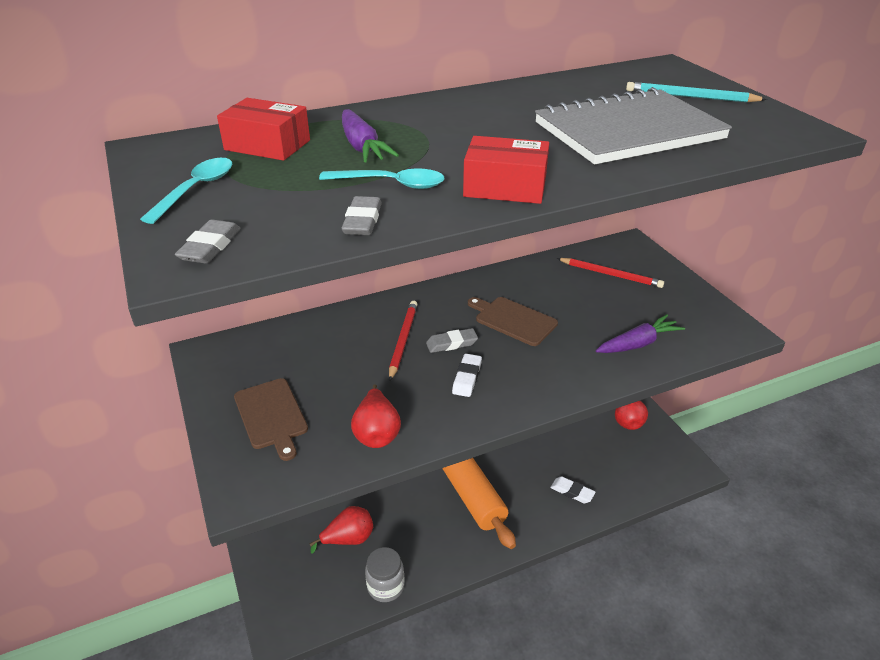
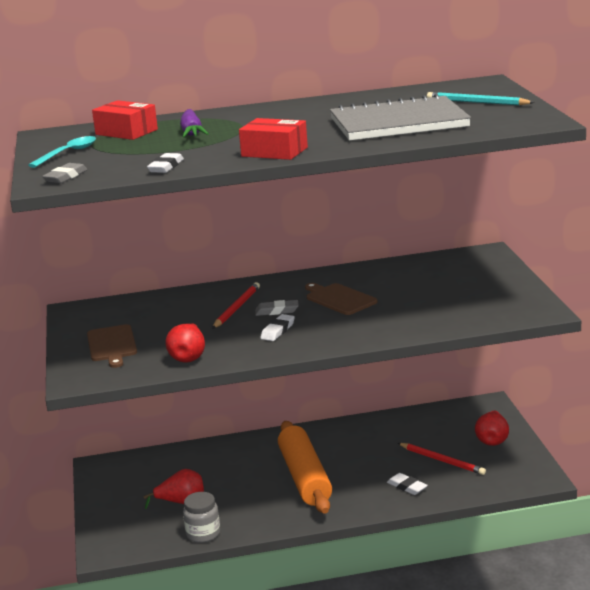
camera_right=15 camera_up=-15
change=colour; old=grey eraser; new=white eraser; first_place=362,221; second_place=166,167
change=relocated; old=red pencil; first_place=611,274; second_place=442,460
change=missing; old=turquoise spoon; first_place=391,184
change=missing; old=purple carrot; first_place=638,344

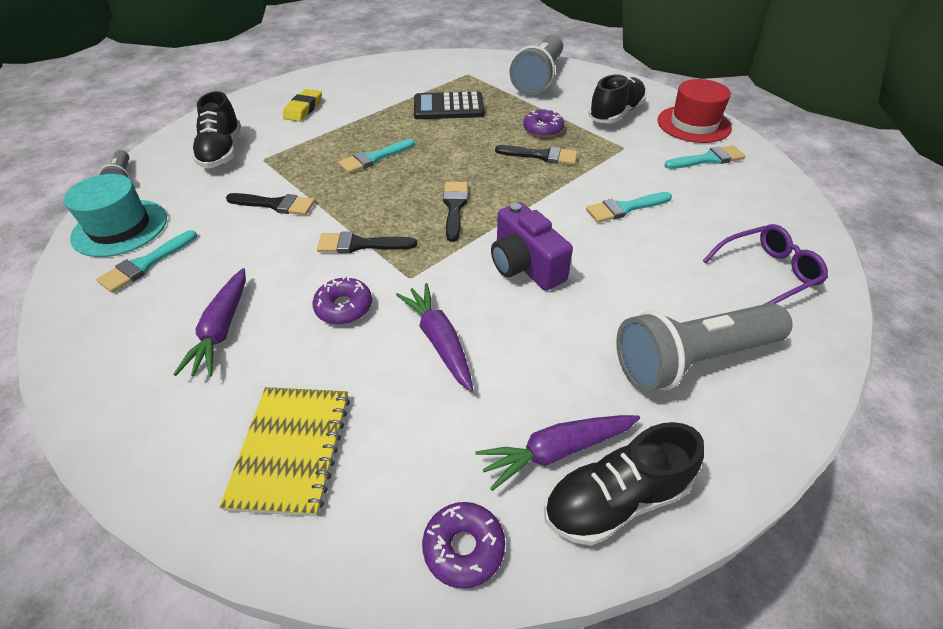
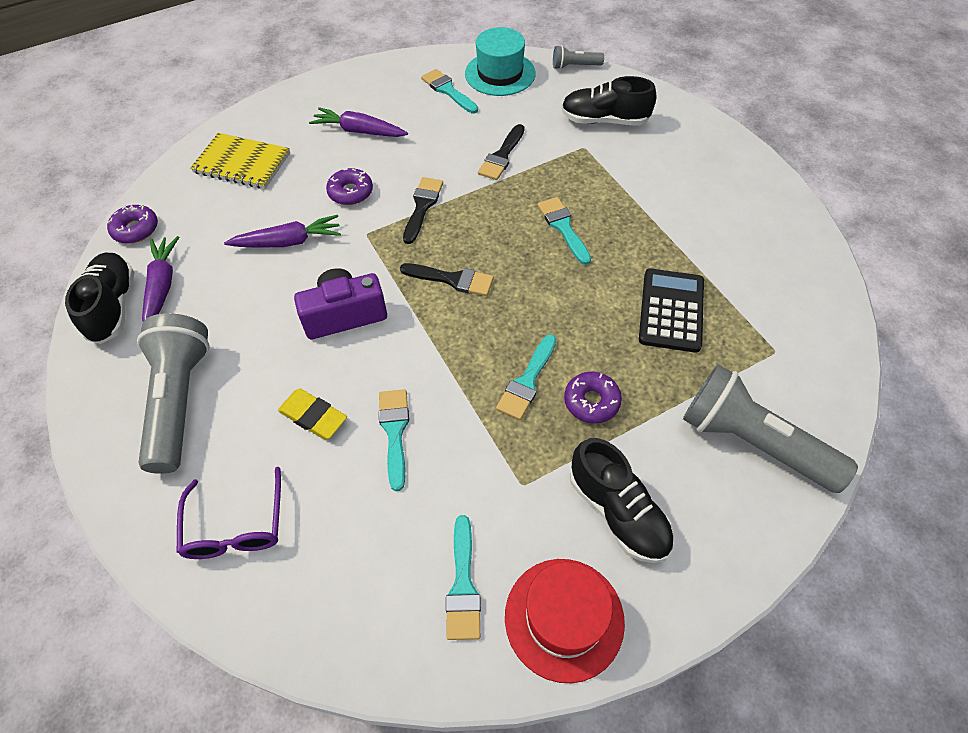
camera_right=105 camera_up=10
change=relocated; old=yellow eraser; first_place=303,109; second_place=313,416
change=colour; old=black brush; new=turquoise brush; first_place=541,156; second_place=527,381

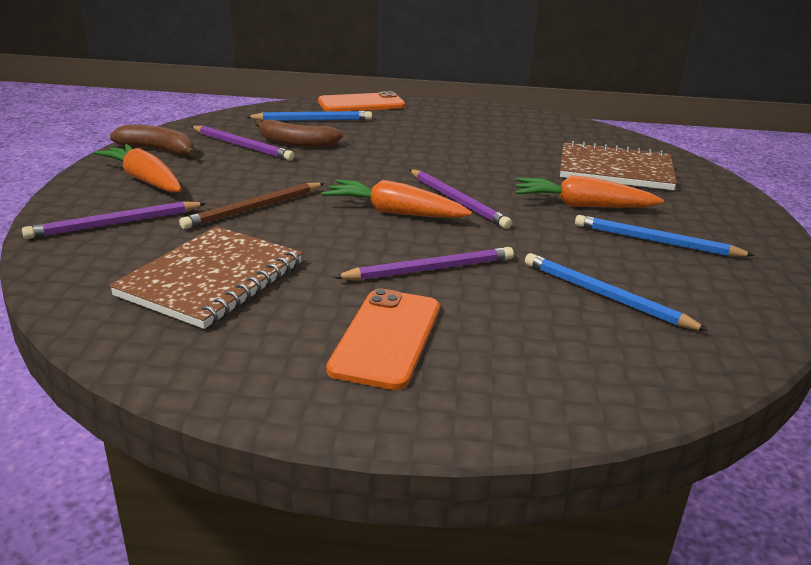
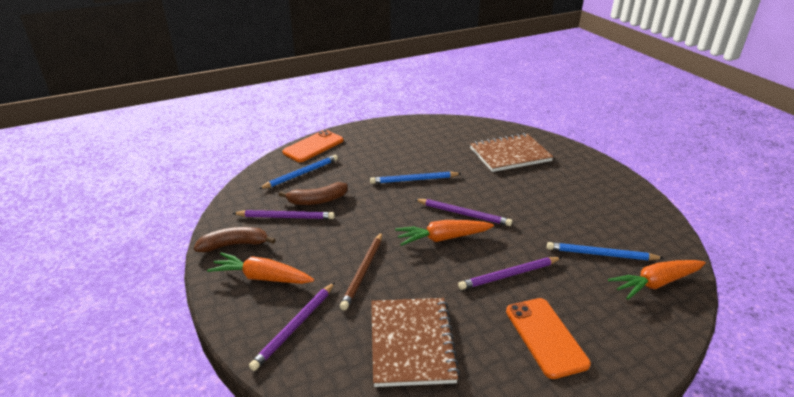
camera_right=-30 camera_up=5
change=relocated; old=blue pencil; first_place=656,241; second_place=414,180
change=spun; old=purple pencil; first_place=429,269; second_place=509,275; degrees=-150
change=relocated; old=orange carrot; first_place=582,206; second_place=655,283

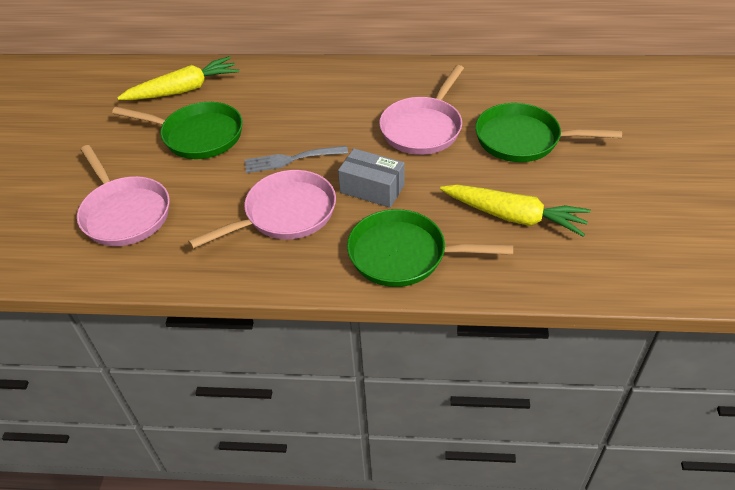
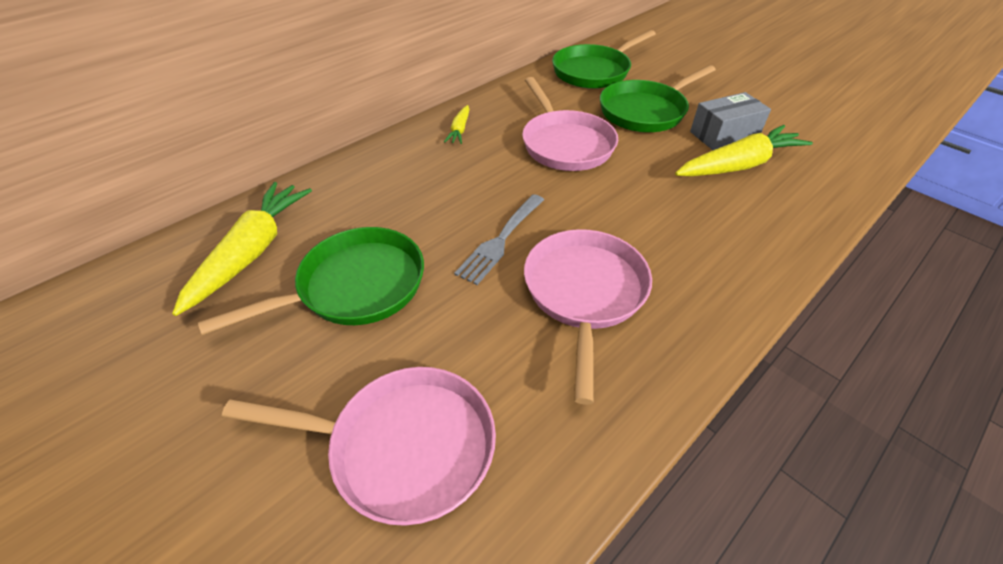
camera_right=-50 camera_up=0
change=appeared; new=yellow carrot; second_place=459,130
change=relocated; old=green pan; first_place=403,255; second_place=594,71
change=relocated; old=grey box; first_place=372,189; second_place=724,135

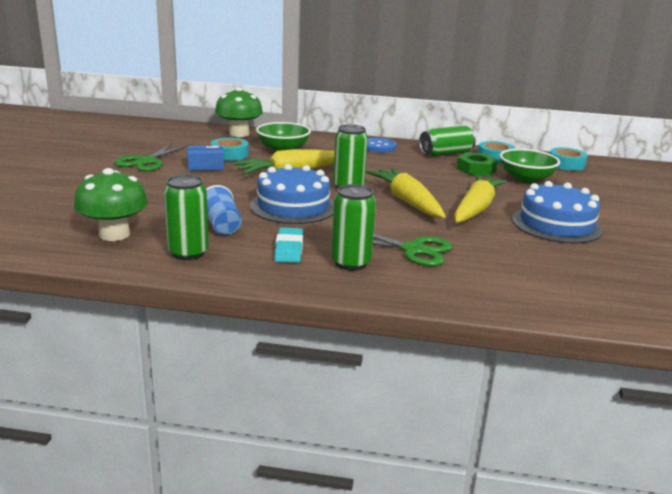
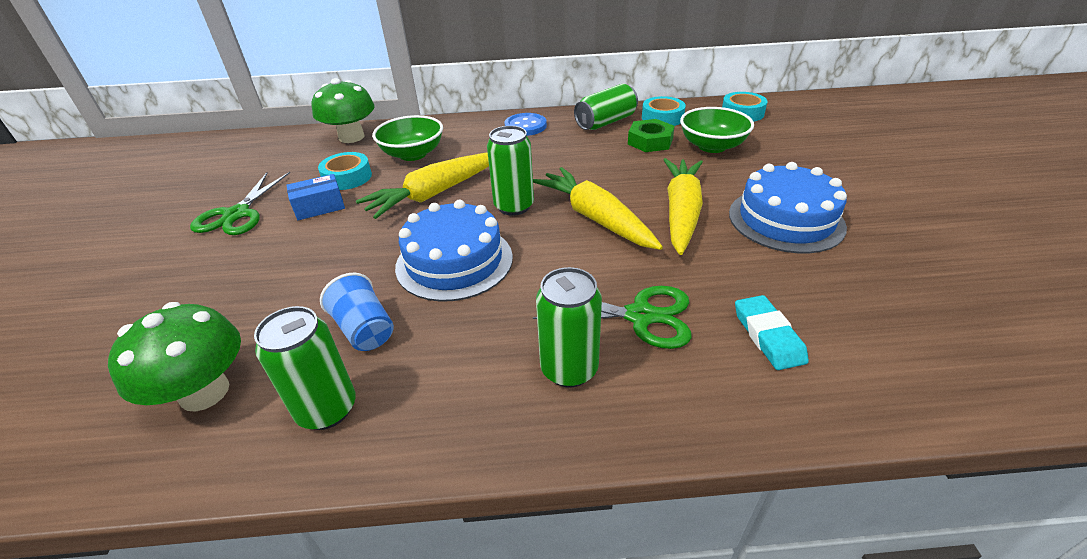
camera_right=-10 camera_up=15
change=relocated; old=turquoise eraser; first_place=289,249; second_place=768,336

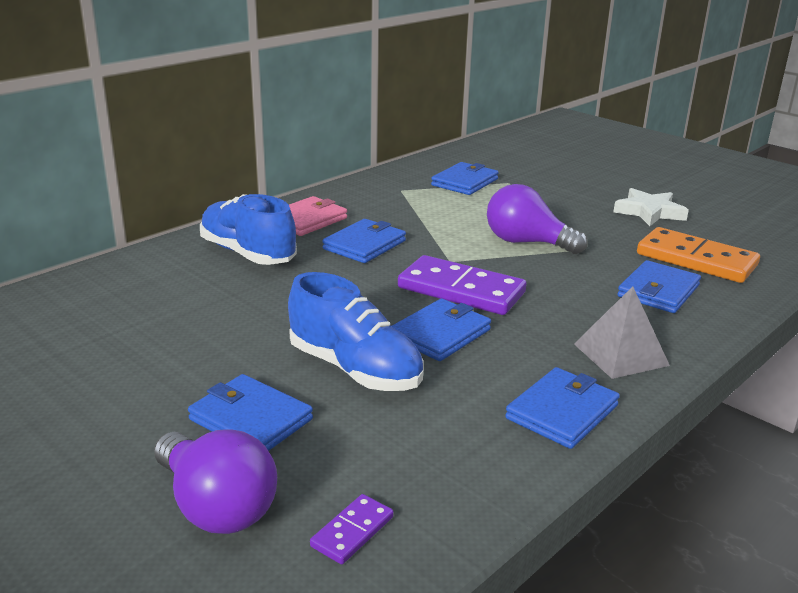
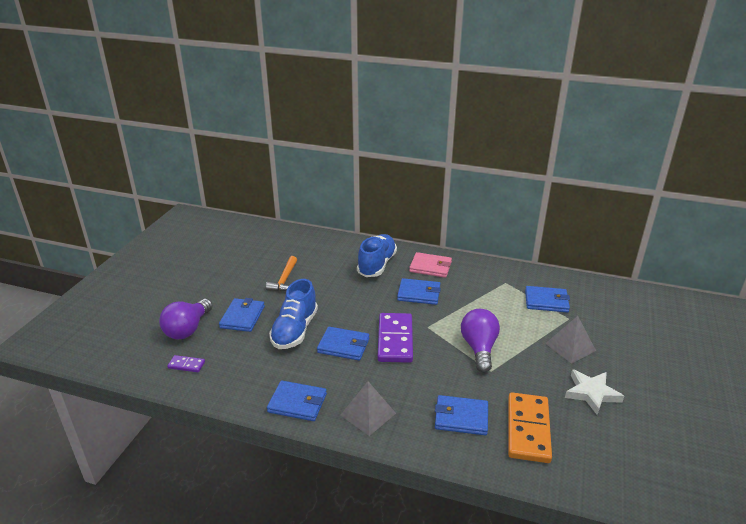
camera_right=65 camera_up=5
change=appeared; new=orange hammer; second_place=285,280
change=appeared; new=grey pyramid; second_place=570,347

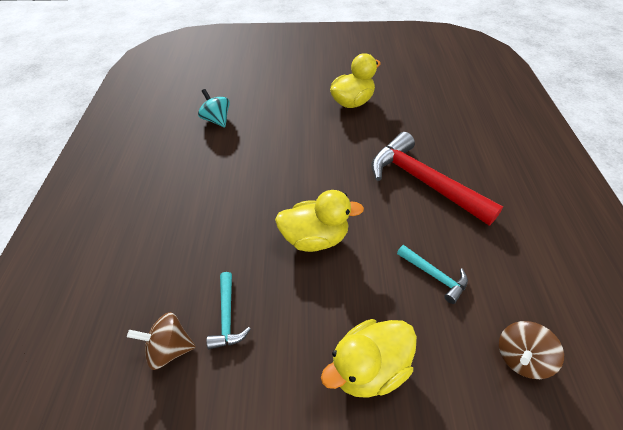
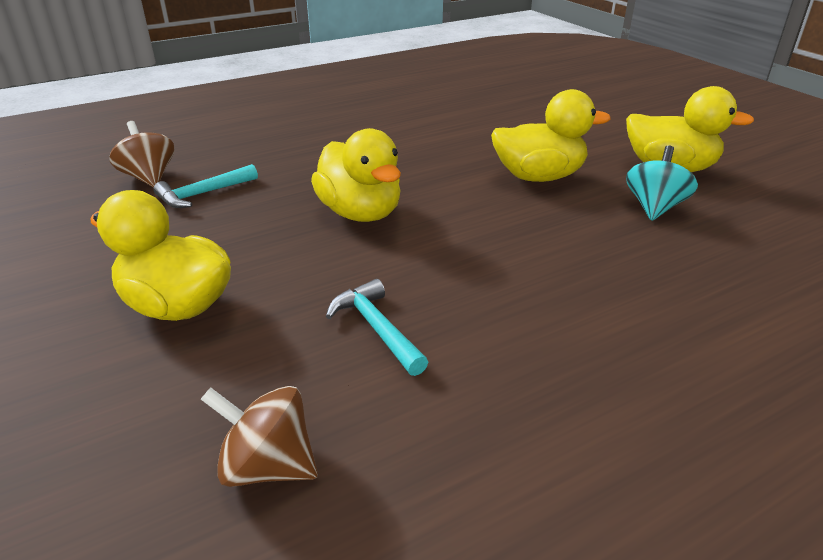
camera_right=60 camera_up=-15
change=spun; old=turquoise hammer; first_place=434,275; second_place=376,329; degrees=135
change=appeared; new=yellow duck; second_place=539,177
change=relocated; old=turquoise spinning top; first_place=217,120; second_place=654,207
change=missing; old=red hammer; first_place=423,182

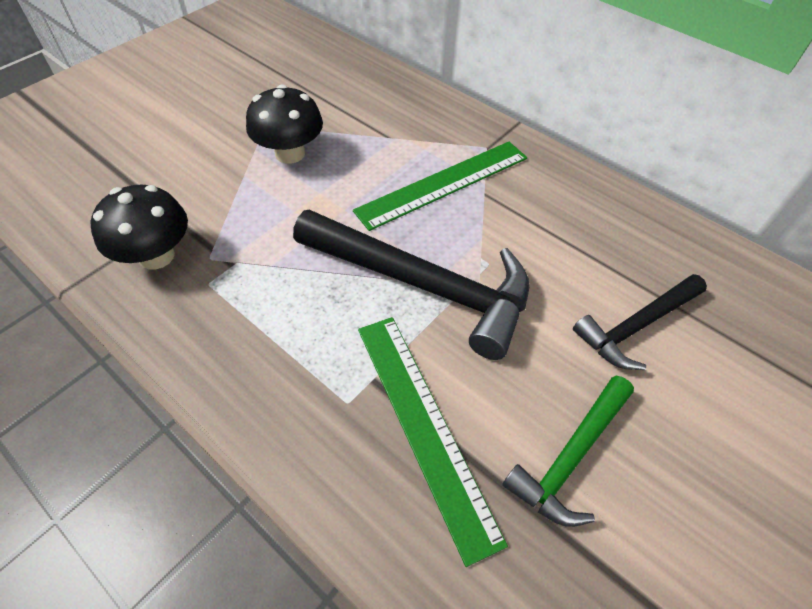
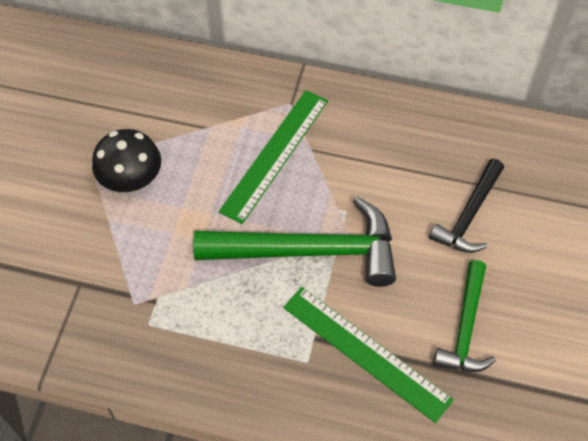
camera_right=-25 camera_up=5
change=colour; old=black hammer; new=green hammer; first_place=423,285; second_place=309,251
change=missing; old=black mushroom; first_place=156,256

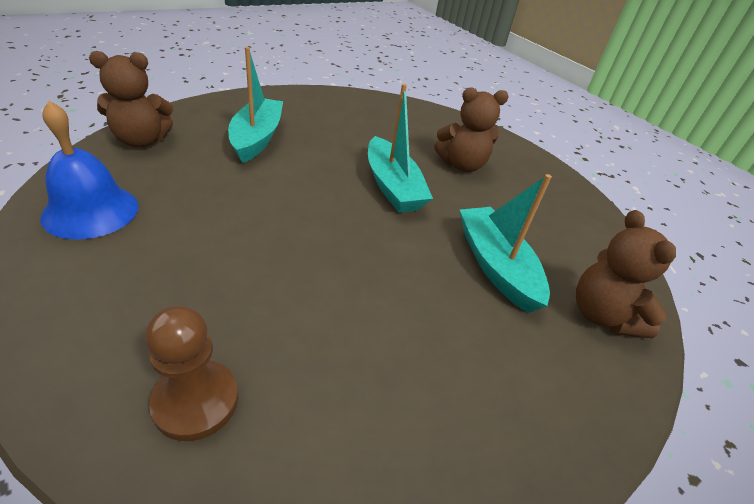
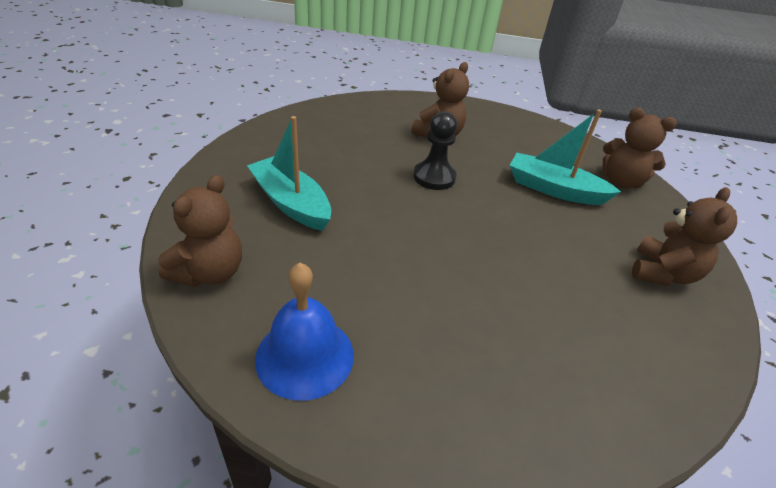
camera_right=-45 camera_up=0
change=exchanged; old=turquoise boat; new=black pawn; first_place=392,186; second_place=434,177
change=appeared; new=brown teddy bear; second_place=662,273
change=missing; old=brown pawn; first_place=196,401

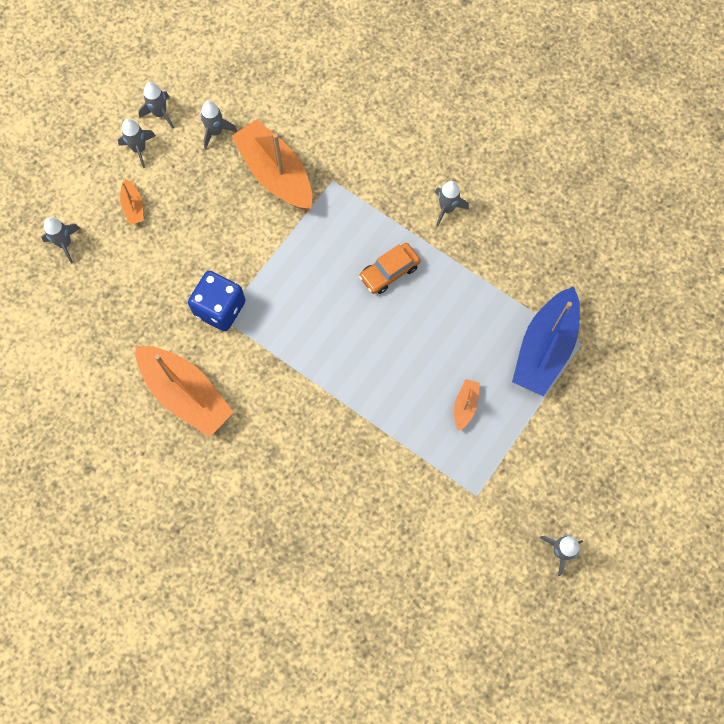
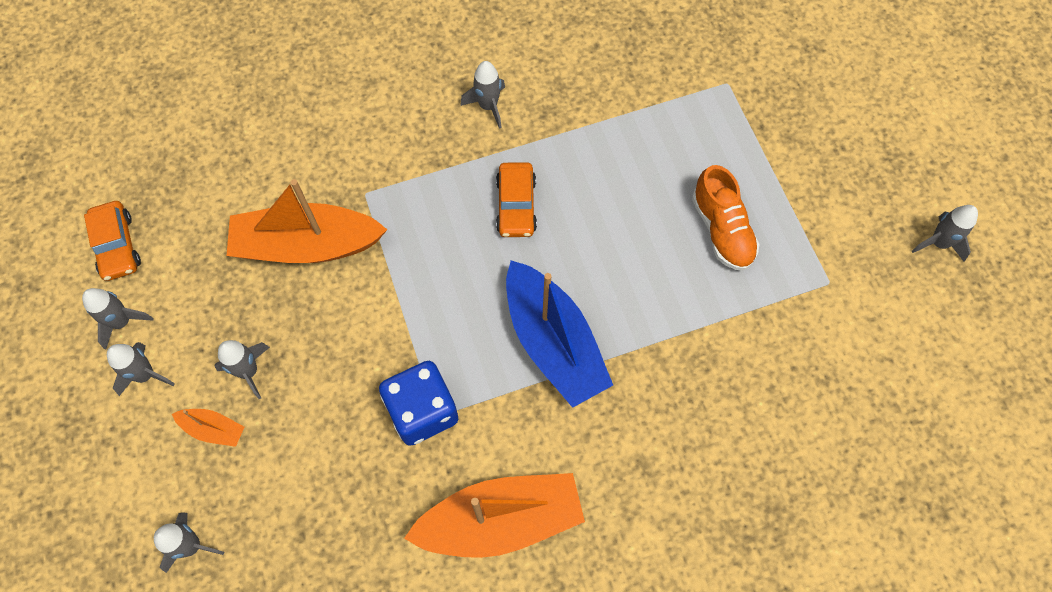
camera_right=-55 camera_up=-5
change=appeared; new=orange car; second_place=117,246
change=relocated; old=grey rocket; first_place=216,132; second_place=249,371
change=relocated; old=blue boat; first_place=545,348; second_place=553,342
change=exchanged; old=orange boat; new=orange shoe; first_place=465,406; second_place=722,230

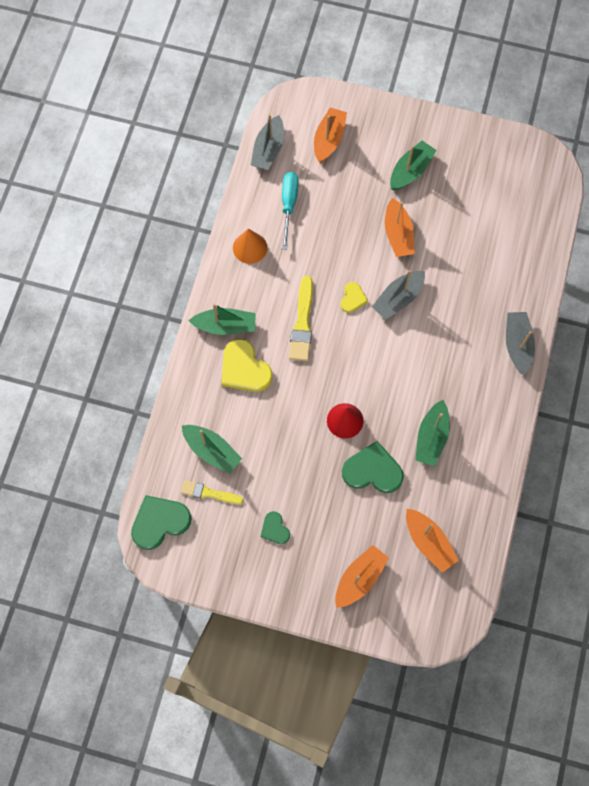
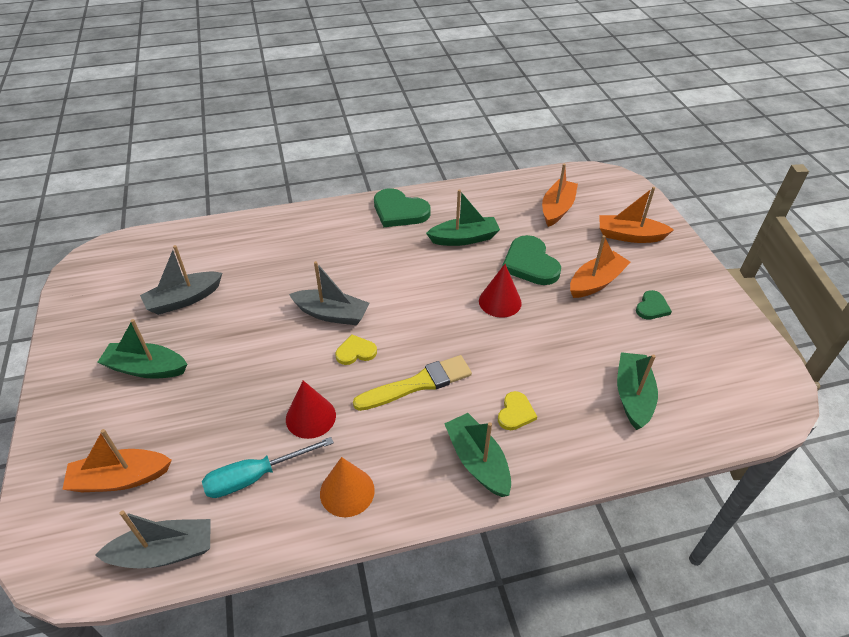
camera_right=-120 camera_up=-25
change=relocated; old=grey boat; first_place=517,345; second_place=184,299
change=appeared; new=red cone; second_place=310,417
change=relocated; old=green heart; first_place=159,522; second_place=399,211
change=size; old=yellow heart; first_place=244,369; second_place=515,413; factor=0.55
change=relocated; old=orange boat; first_place=398,234; second_place=596,282
change=missing; old=yellow brush; first_place=209,493

